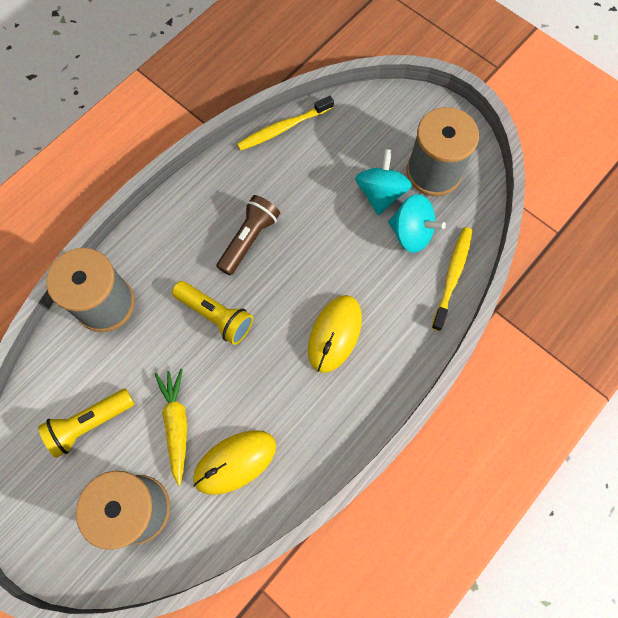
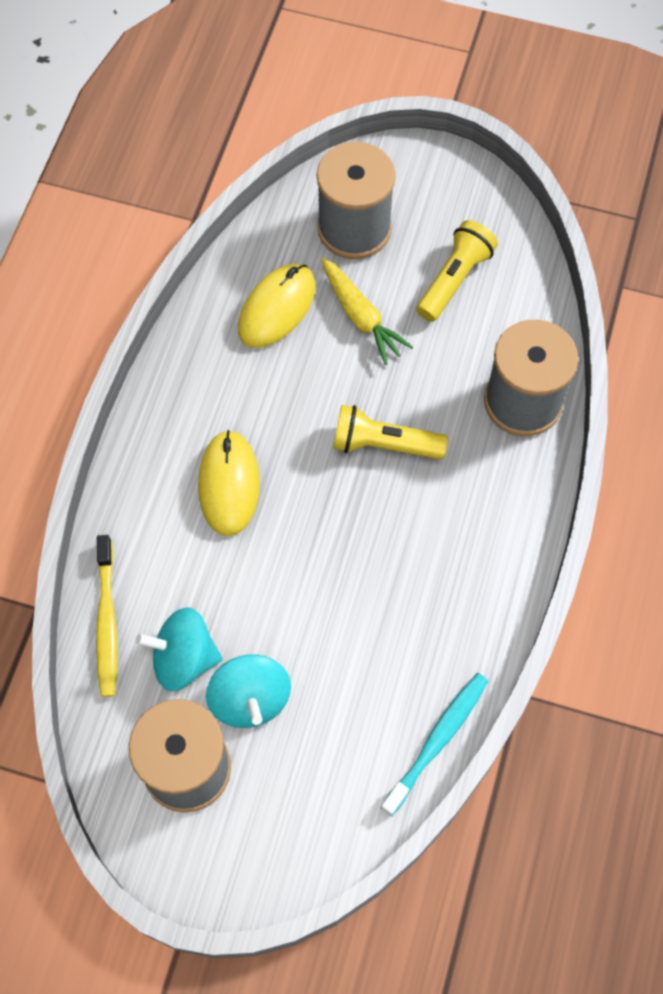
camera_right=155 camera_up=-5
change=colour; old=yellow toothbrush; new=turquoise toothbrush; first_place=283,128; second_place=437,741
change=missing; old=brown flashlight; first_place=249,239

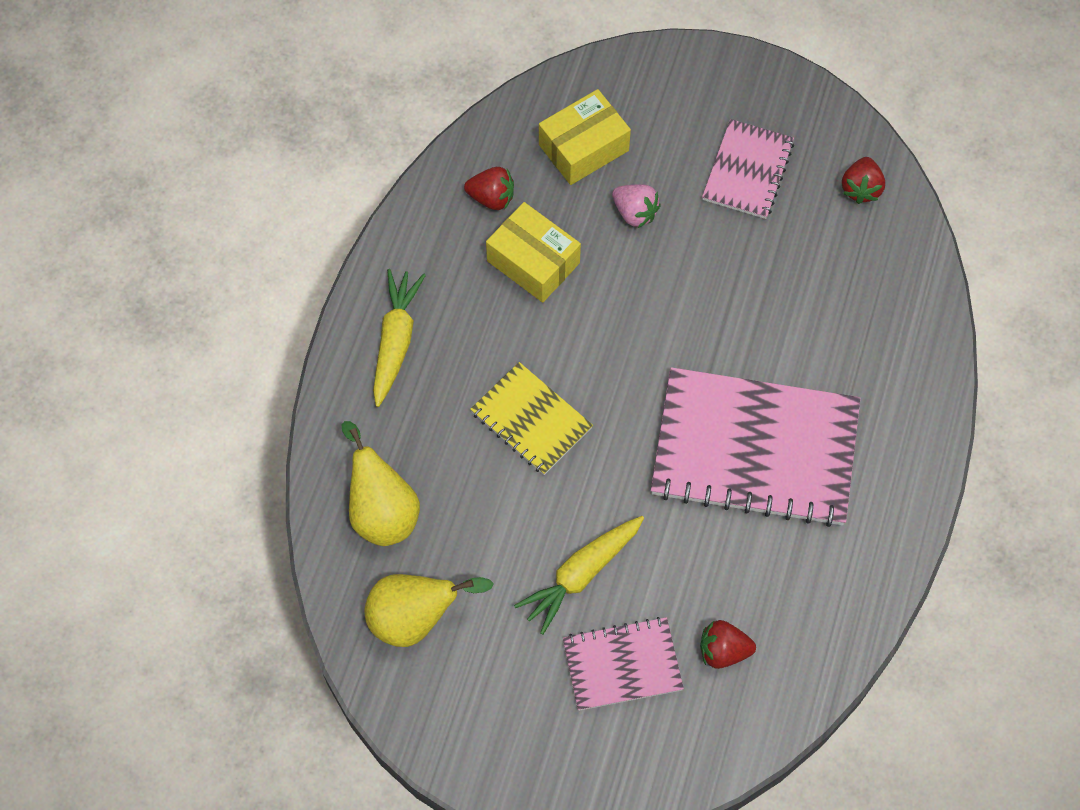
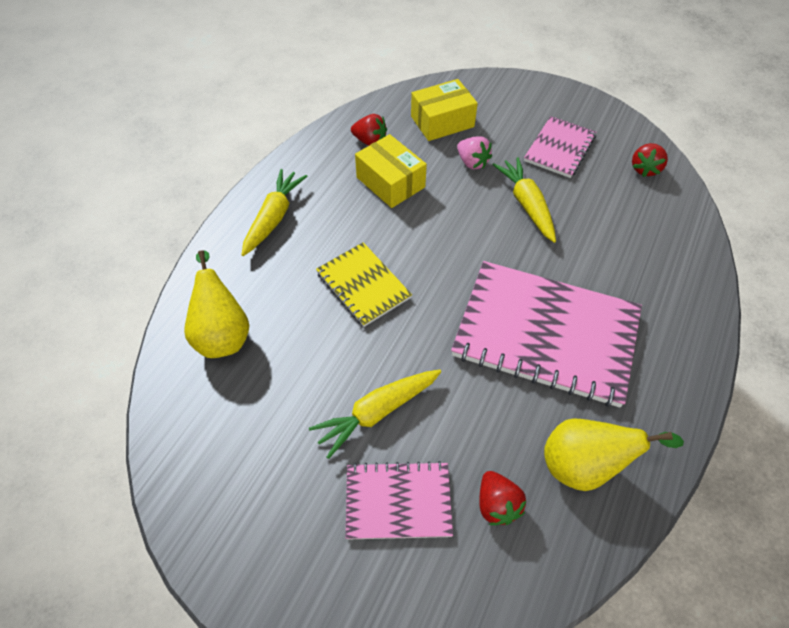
camera_right=10 camera_up=-10
change=spun; old=red strawberry; first_place=723,650; second_place=497,504; degrees=-120
change=appeared; new=yellow carrot; second_place=526,204
change=relocated; old=yellow pear; first_place=415,618; second_place=584,465

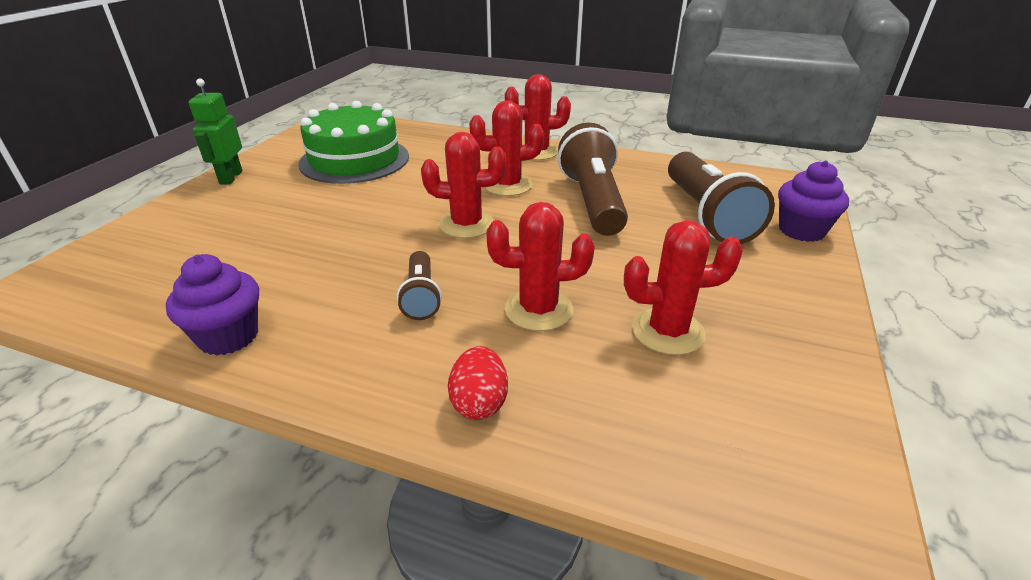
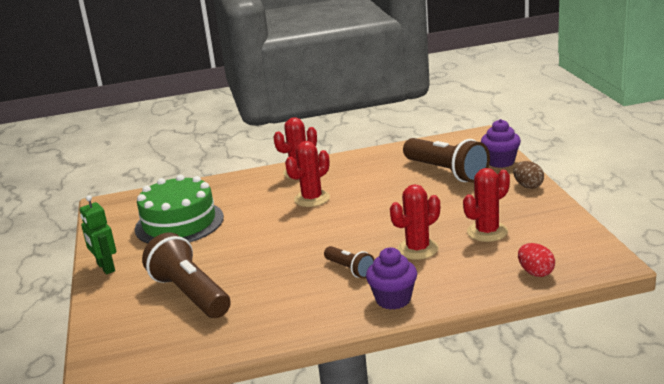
camera_right=-30 camera_up=-10
change=relocated; old=brown flashlight; first_place=592,201; second_place=190,294
change=relocated; old=purple cupcake; first_place=229,336; second_place=393,299
change=appeared; new=brown egg; second_place=528,186
change=relocated; old=red egg; first_place=479,402; second_place=535,272
change=missing; old=red cactus; first_place=466,224

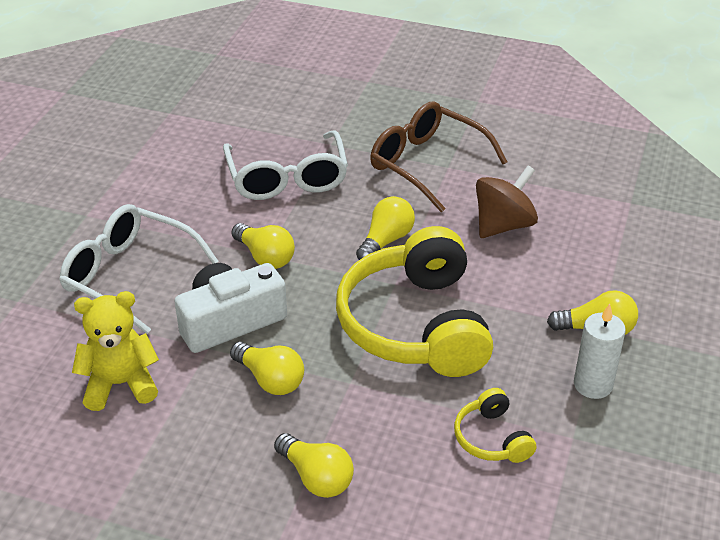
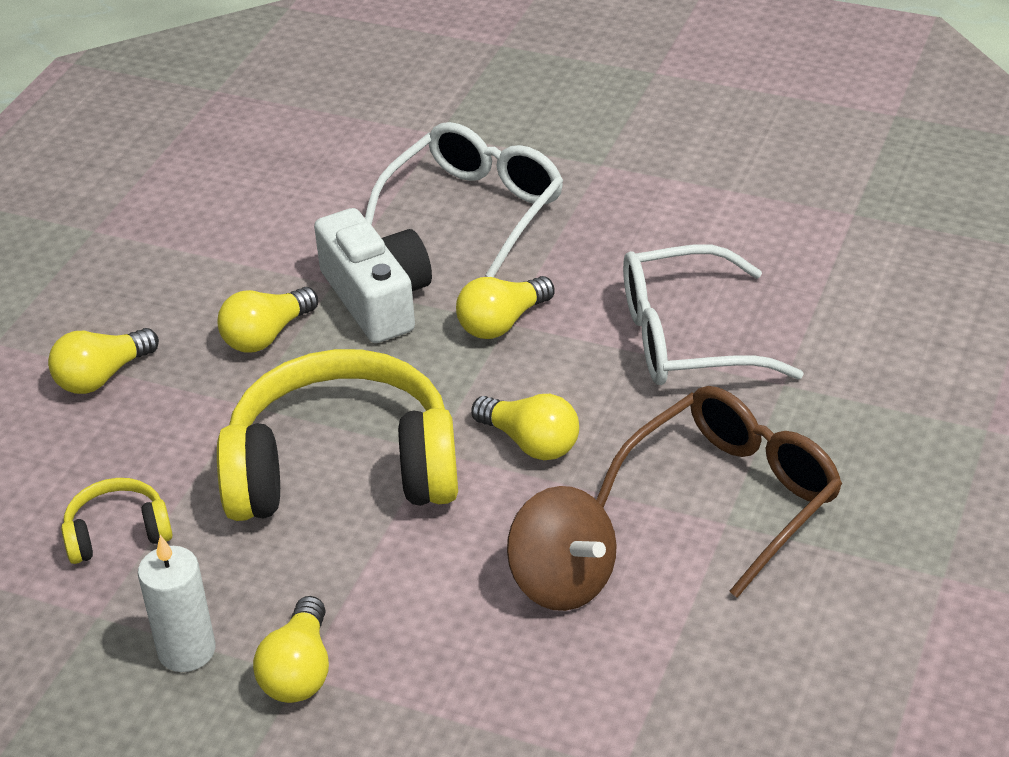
camera_right=95 camera_up=0
change=missing; old=yellow teddy bear; first_place=120,384

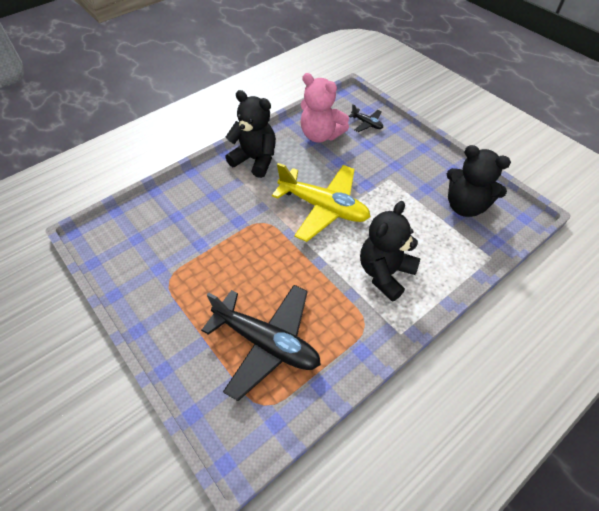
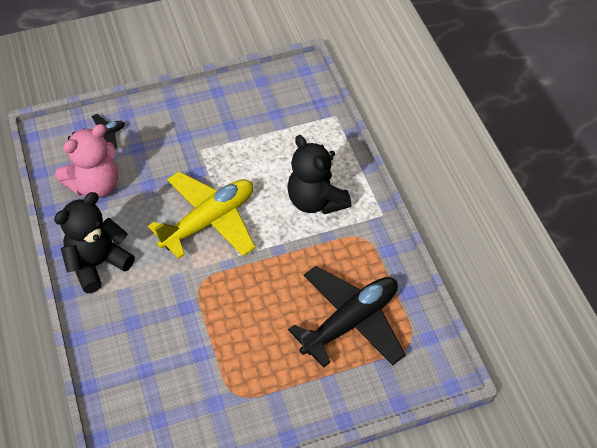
camera_right=-70 camera_up=0
change=missing; old=black teddy bear; first_place=465,206

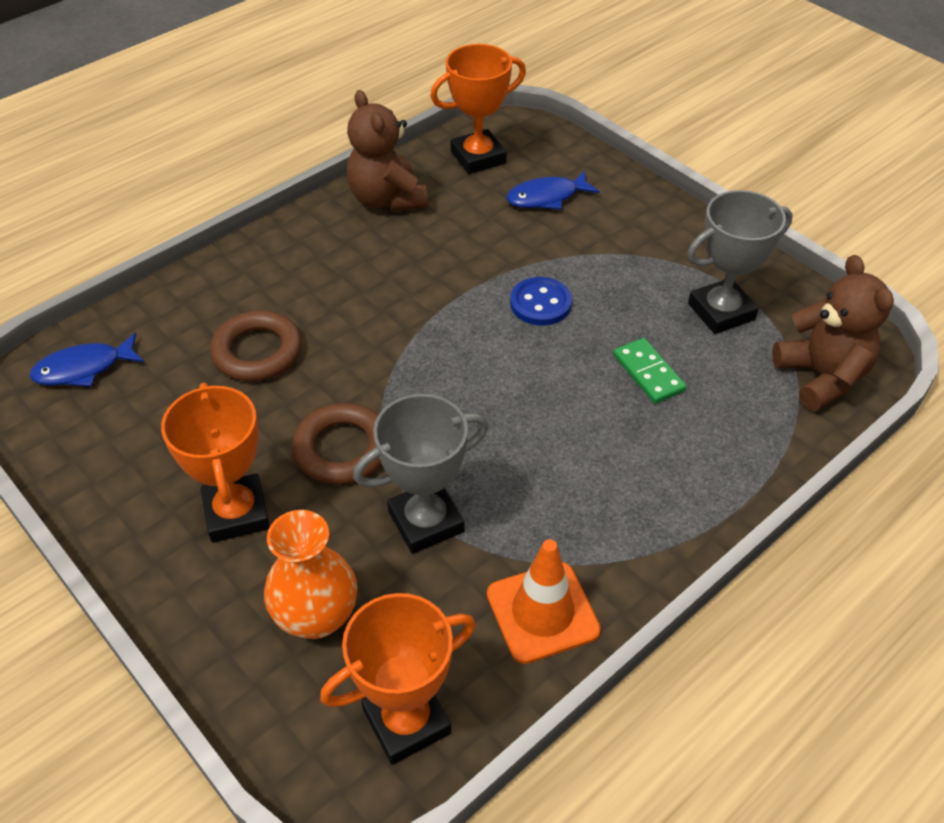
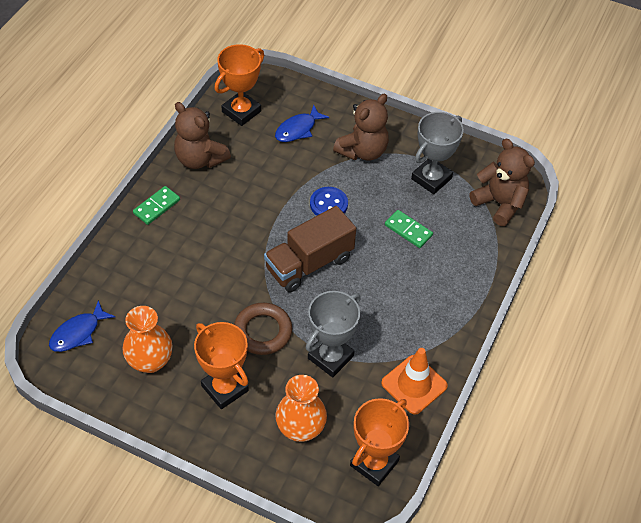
camera_right=-25 camera_up=5
change=appeared; new=orange vase; second_place=150,361
change=appeared; new=green domino; second_place=156,206
change=appeared; new=brown truck; second_place=309,263
change=appeared; new=brown teddy bear; second_place=363,151
change=missing; old=brown ring; first_place=257,352

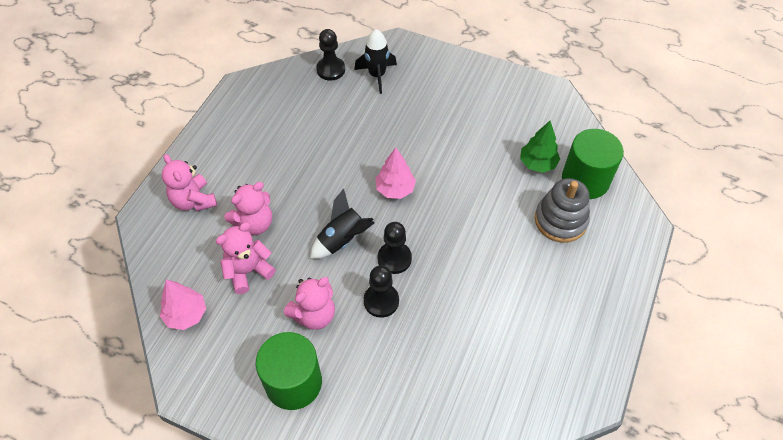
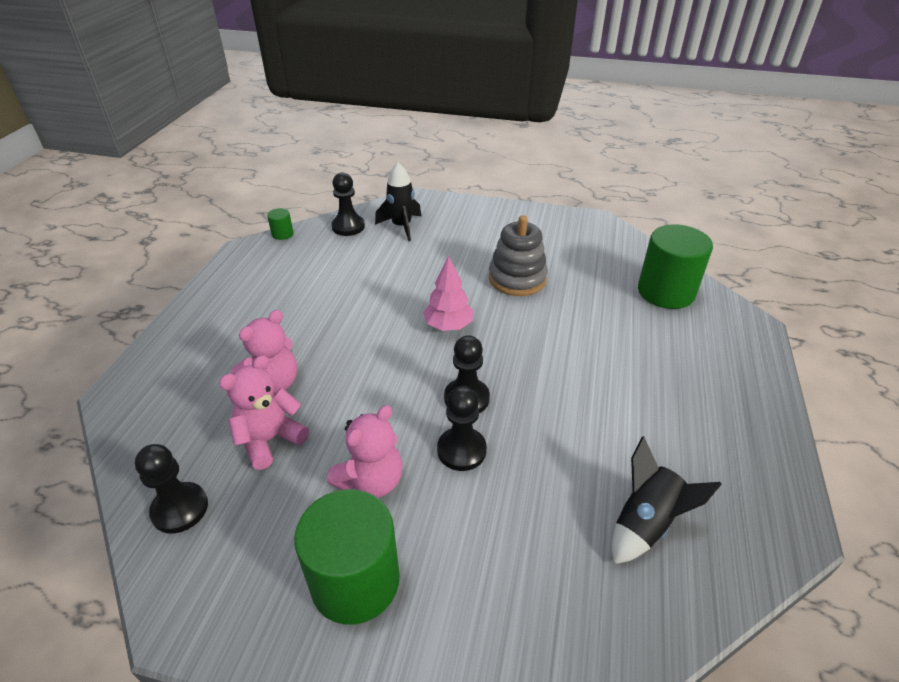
camera_right=-10 camera_up=-15
change=exchanged; old=pink tree; new=black pawn; first_place=186,314; second_place=180,509
change=appeared; new=green cylinder; second_place=282,234
change=relocated; old=grey stacking toy; first_place=560,220; second_place=517,279
change=relocated; old=black rocket; first_place=342,240; second_place=645,523
change=missing; old=pink teddy bear; first_place=193,201
change=missing; old=green tree; first_place=537,163

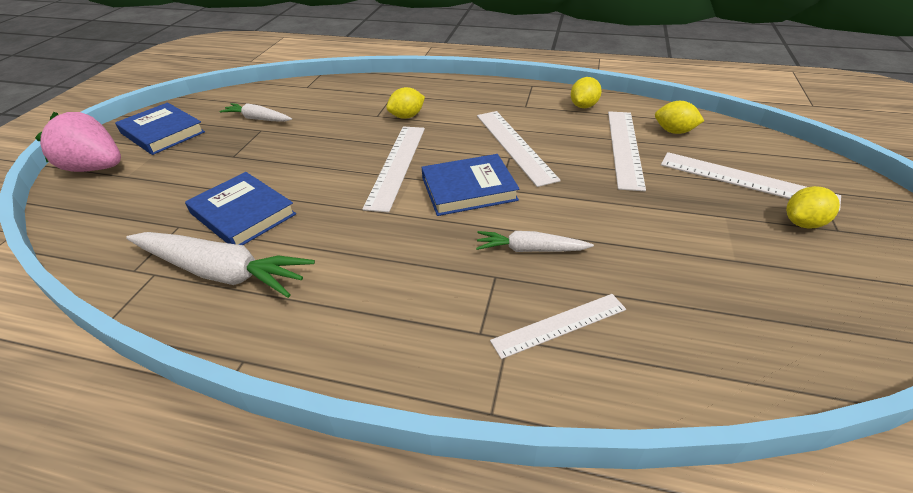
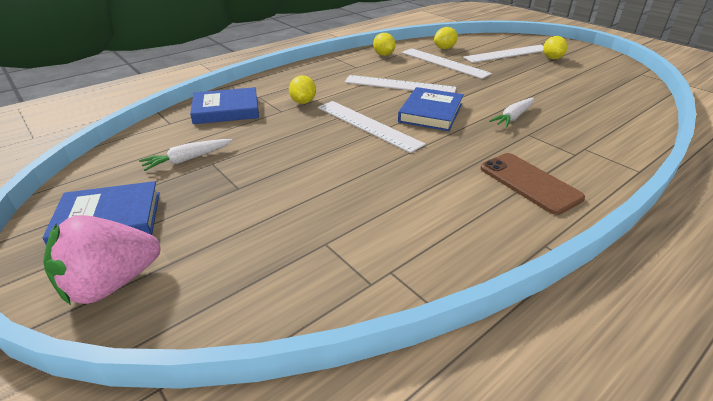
camera_right=-55 camera_up=-5
change=relocated; old=blue book; first_place=243,214; second_place=226,110
change=appeared; new=brown phone; second_place=529,183
change=missing; old=white carrot; first_place=221,272
change=missing; old=white ruler; first_place=559,325

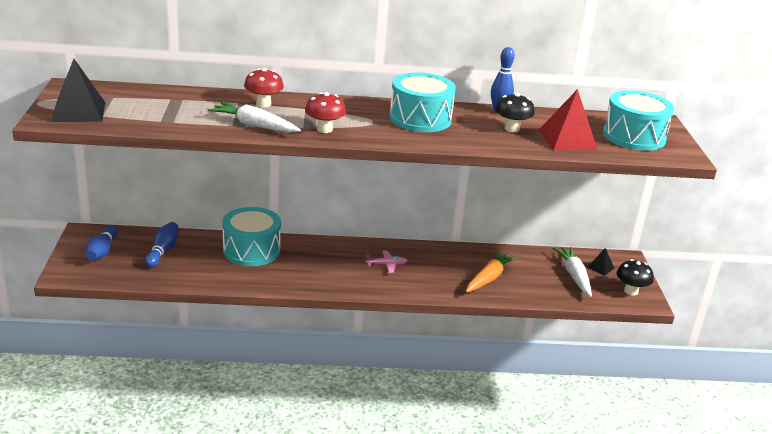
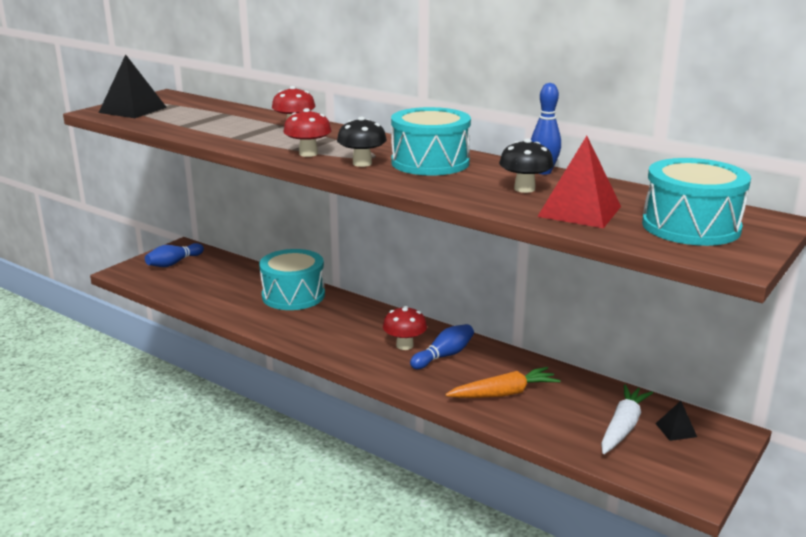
camera_right=40 camera_up=-5
change=relocated; old=black mushroom; first_place=631,291; second_place=362,163
change=exchanged; old=pink plane; new=red mushroom; first_place=386,265; second_place=404,345
change=relocated; old=blue bowling pin; first_place=162,251; second_place=444,356
change=missing; old=white carrot; first_place=254,125

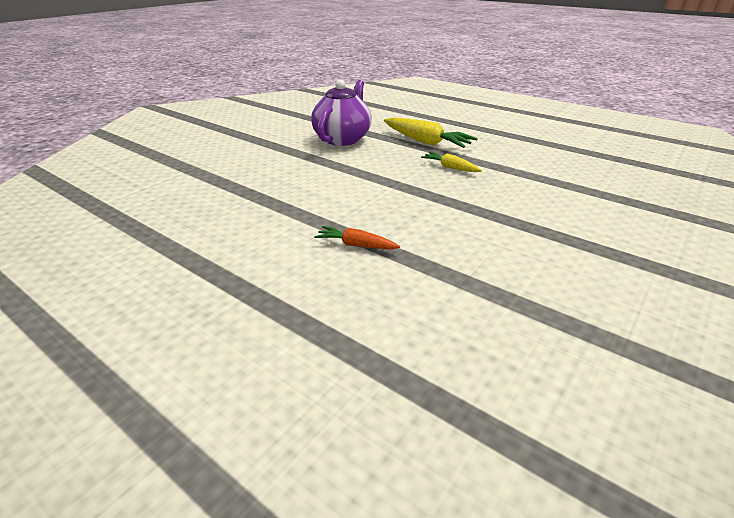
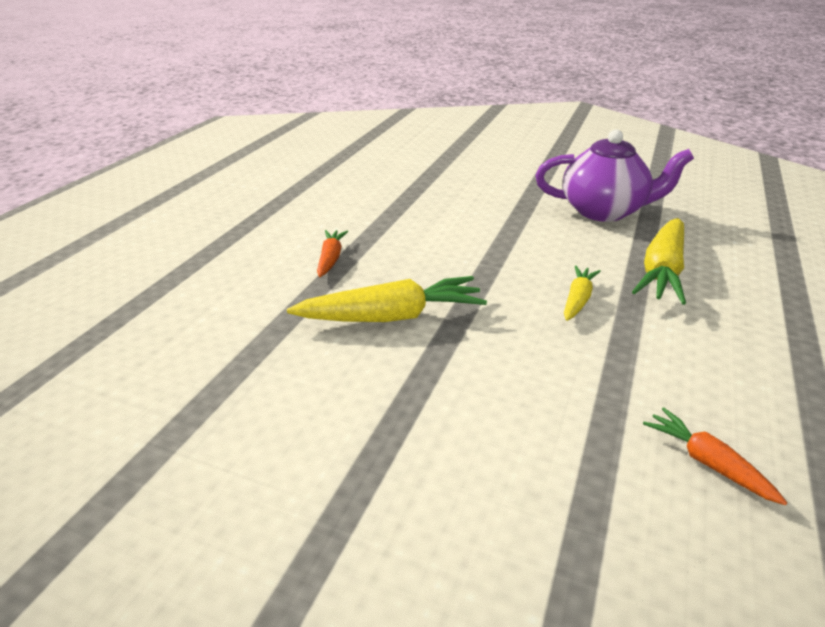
camera_right=75 camera_up=0
change=appeared; new=yellow carrot; second_place=392,317
change=appeared; new=orange carrot; second_place=707,462

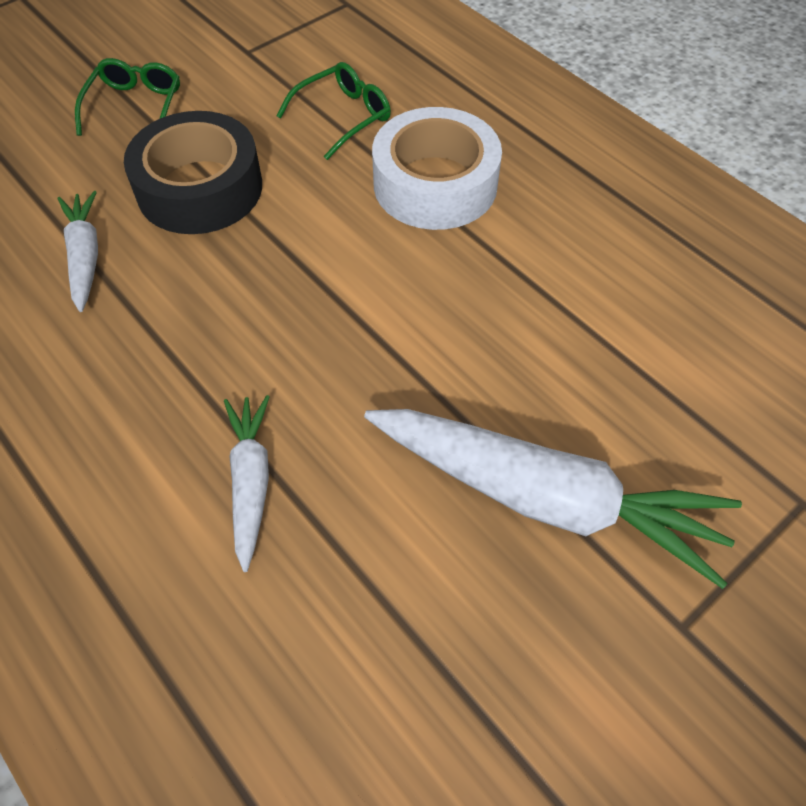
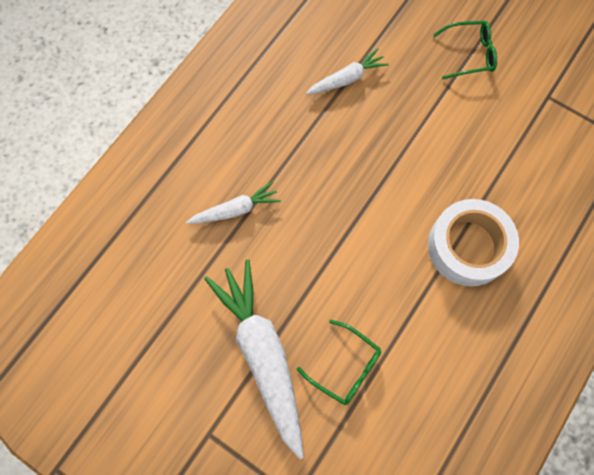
camera_right=75 camera_up=15
change=spun; old=white carrot; first_place=544,498; second_place=262,354; degrees=150
change=relocated; old=green glasses; first_place=343,117; second_place=345,366
change=missing; old=black tape; first_place=200,188

